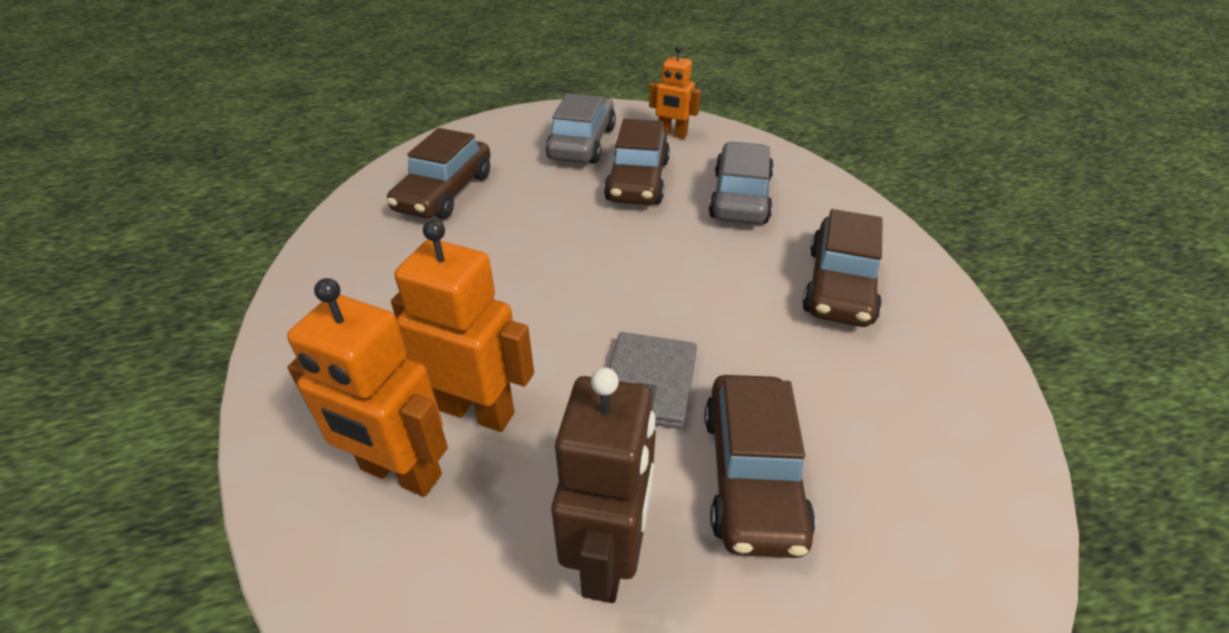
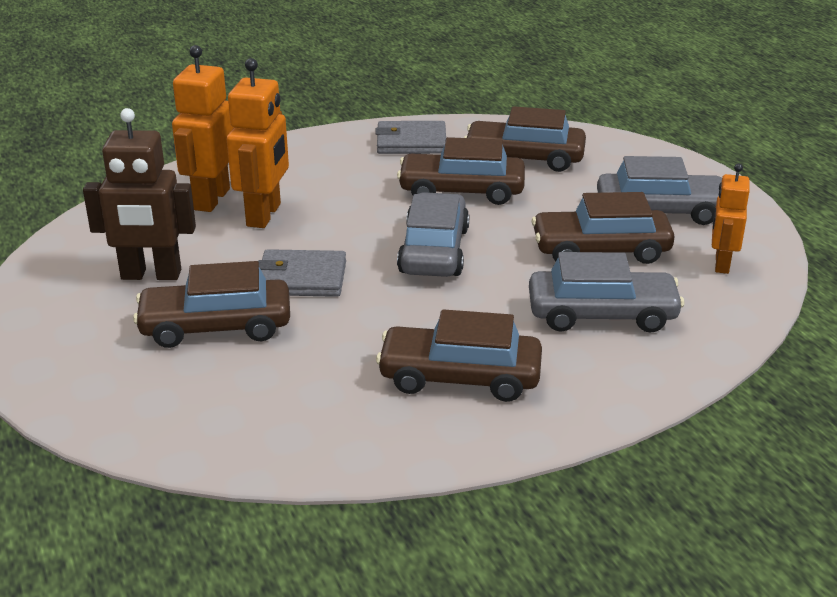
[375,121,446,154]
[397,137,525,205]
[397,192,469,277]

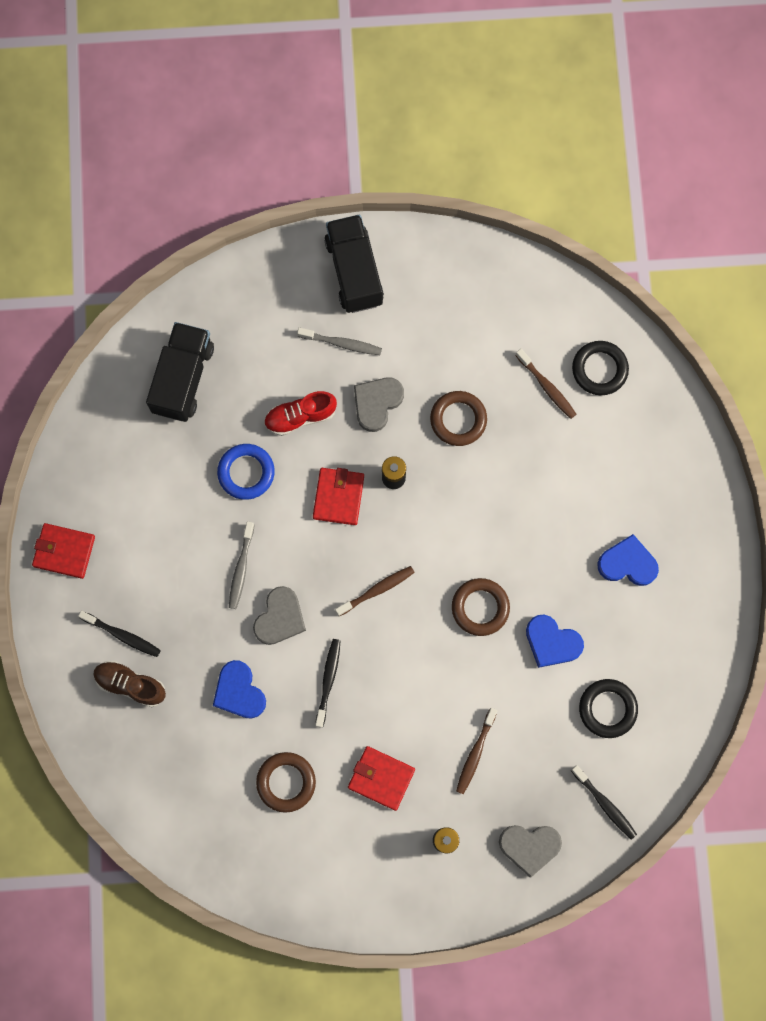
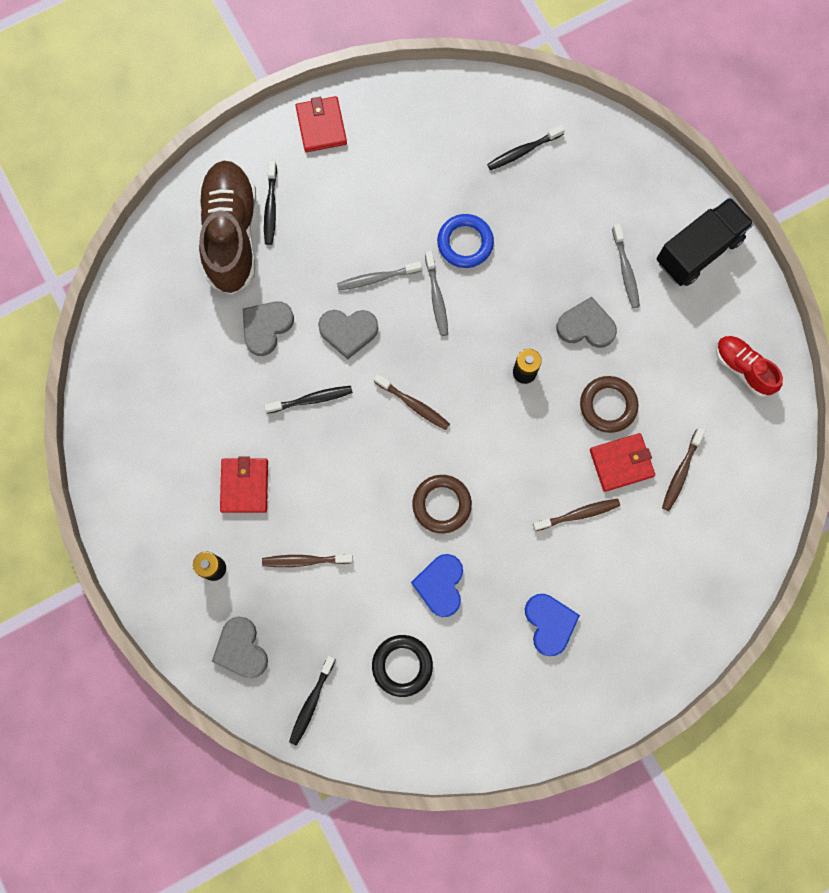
[198,161,256,295]
[487,125,565,170]
[243,301,294,356]
[256,752,316,813] (first image)
[716,336,783,397]
[590,433,655,492]
[572,341,629,395] (first image)
[425,251,448,336]
[533,498,620,531]

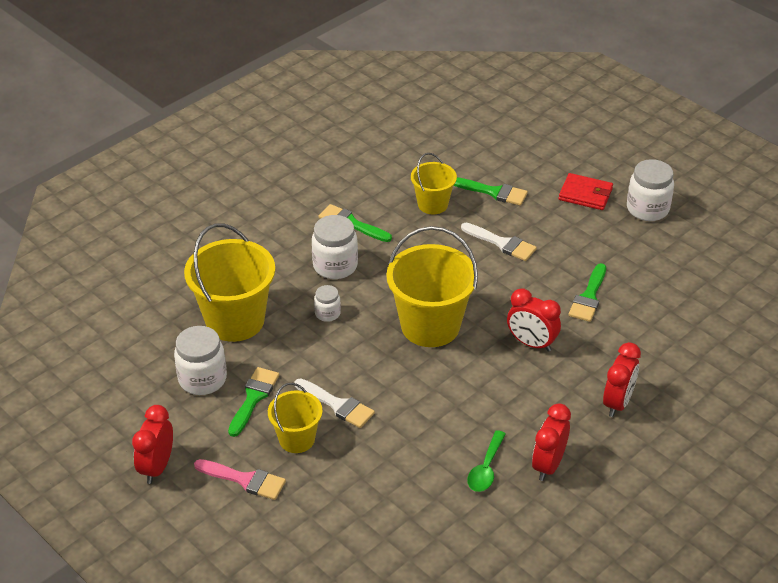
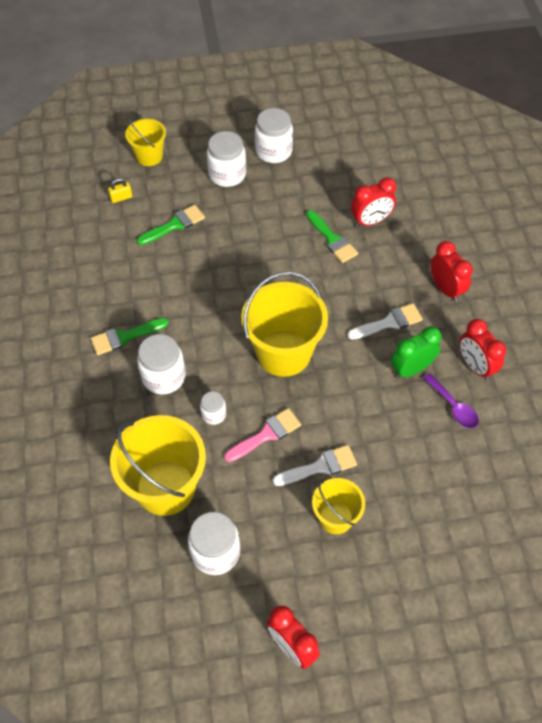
[224,408,301,462]
[228,367,279,437] (first image)
[125,117,166,166]
[347,303,423,340]
[423,373,479,428]
[351,177,396,227]
[207,131,246,187]
[108,178,132,203]
[391,326,442,378]

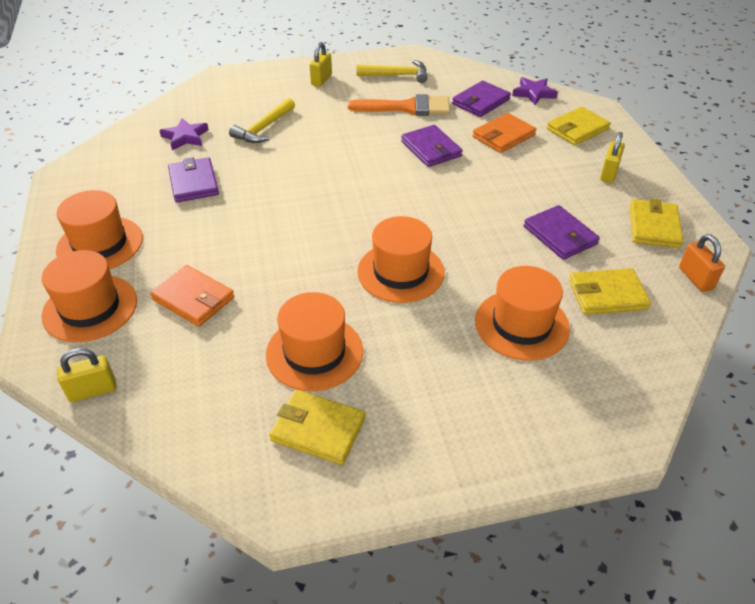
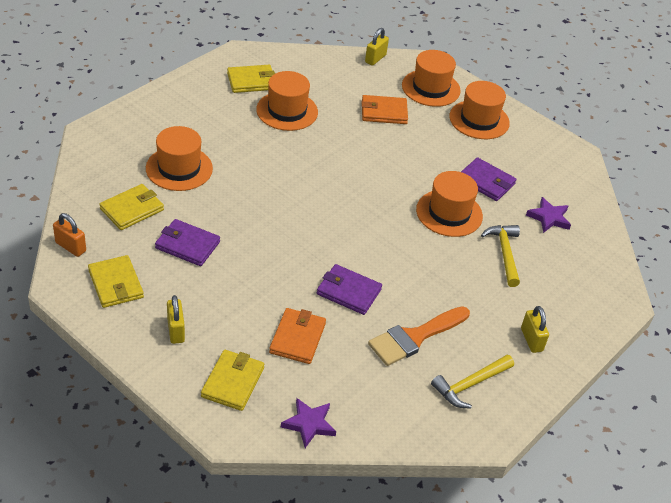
[416,171,483,237]
[452,81,511,117] (first image)

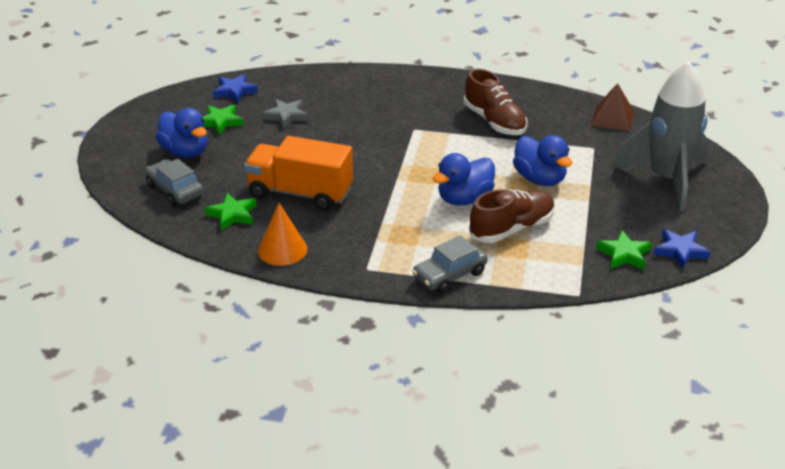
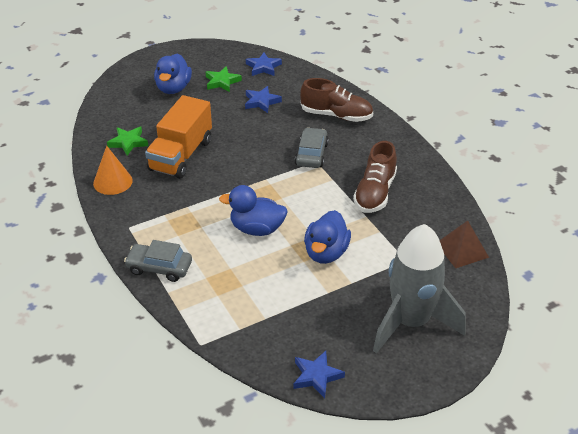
[295,127,329,168]
[145,95,212,179]
[245,86,282,113]
[300,78,373,122]
[596,230,652,270] (first image)

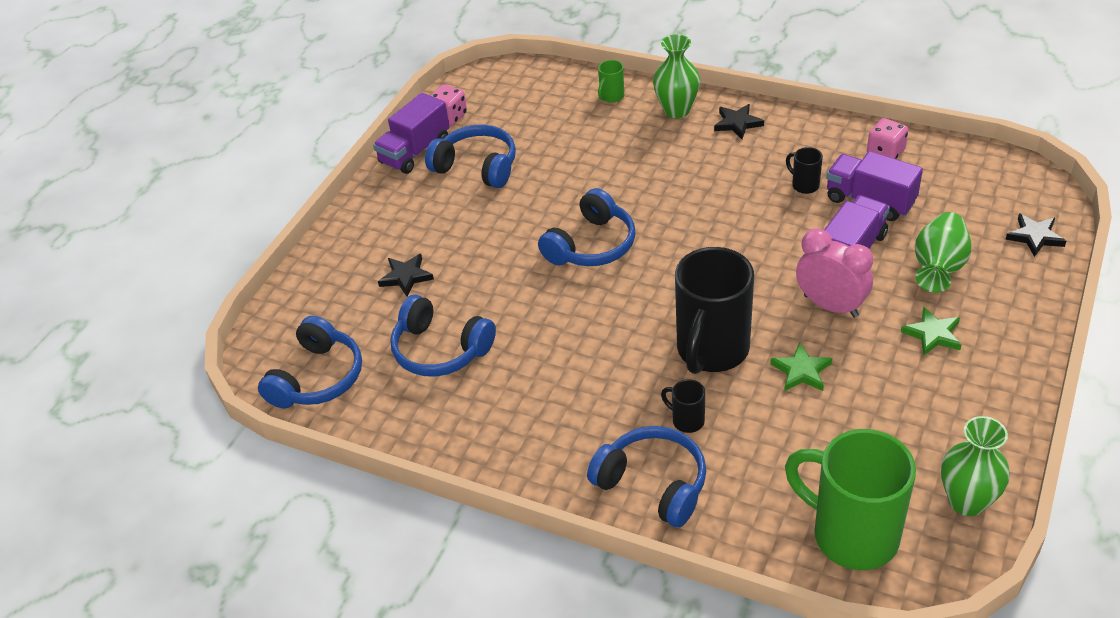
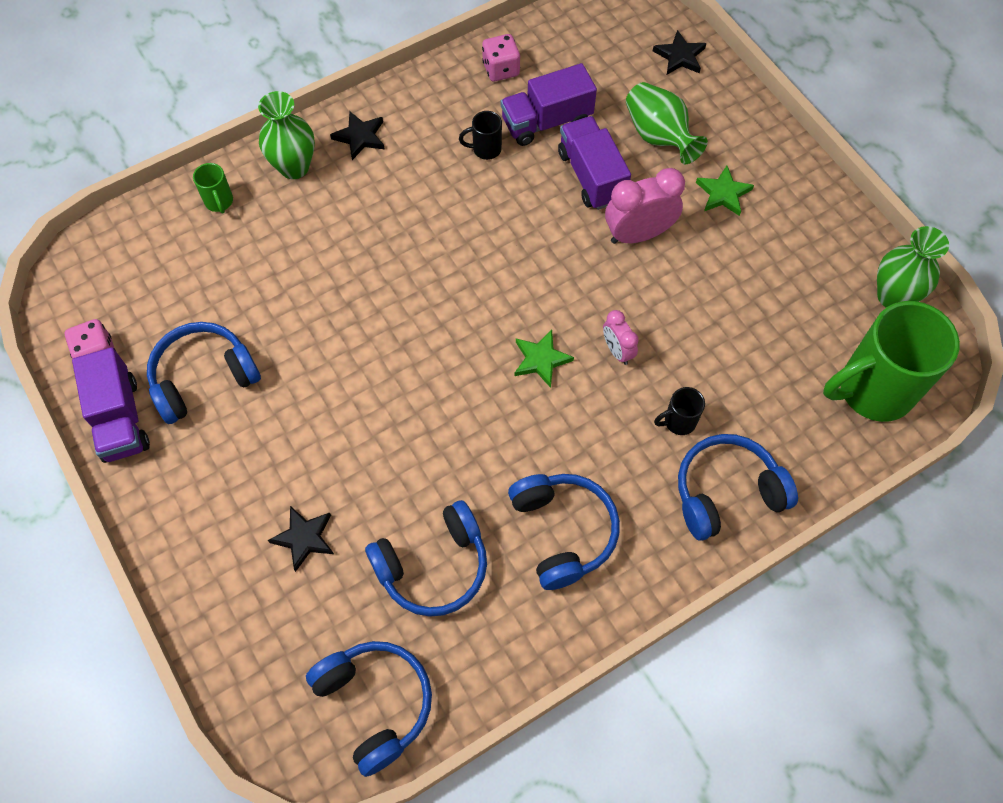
[508,474,620,590]
[603,310,639,365]
[515,330,574,388]

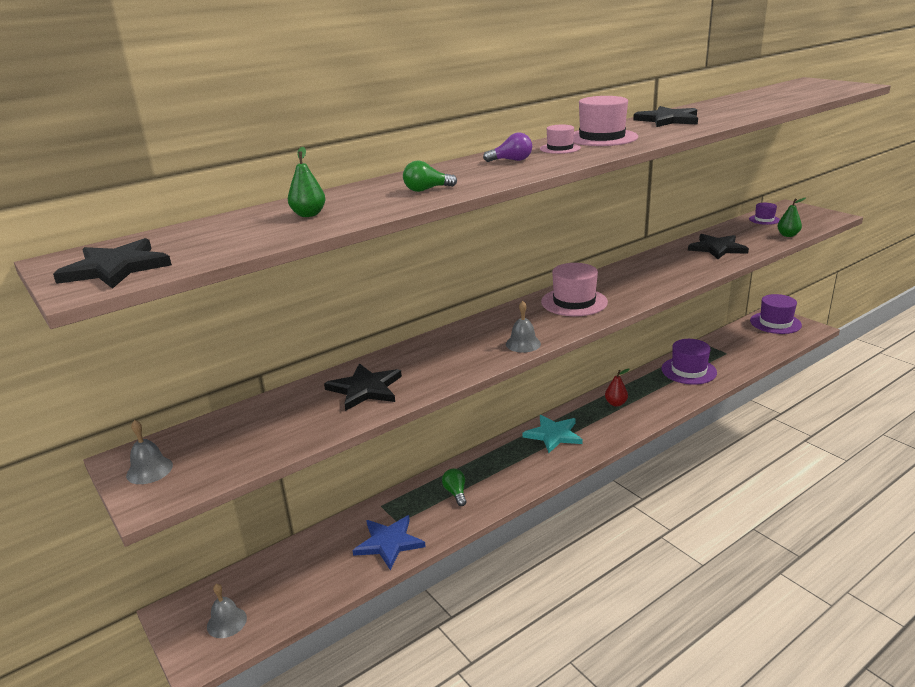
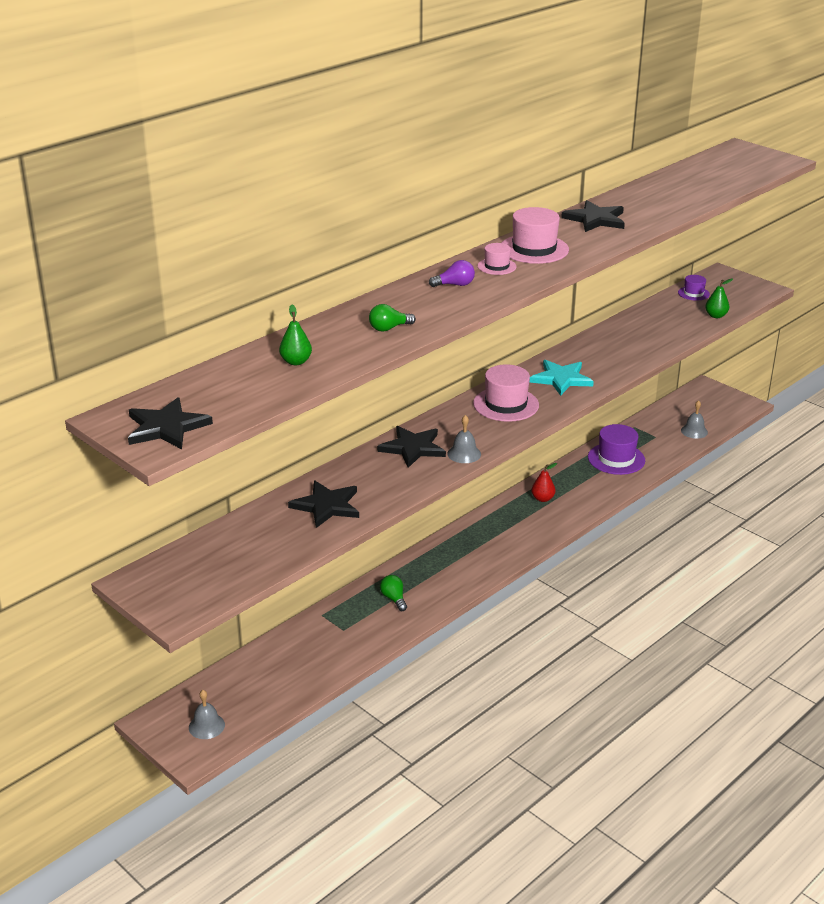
[681,400,708,439]
[352,515,426,570] (first image)
[530,360,594,396]
[377,426,446,468]
[750,294,802,334] (first image)

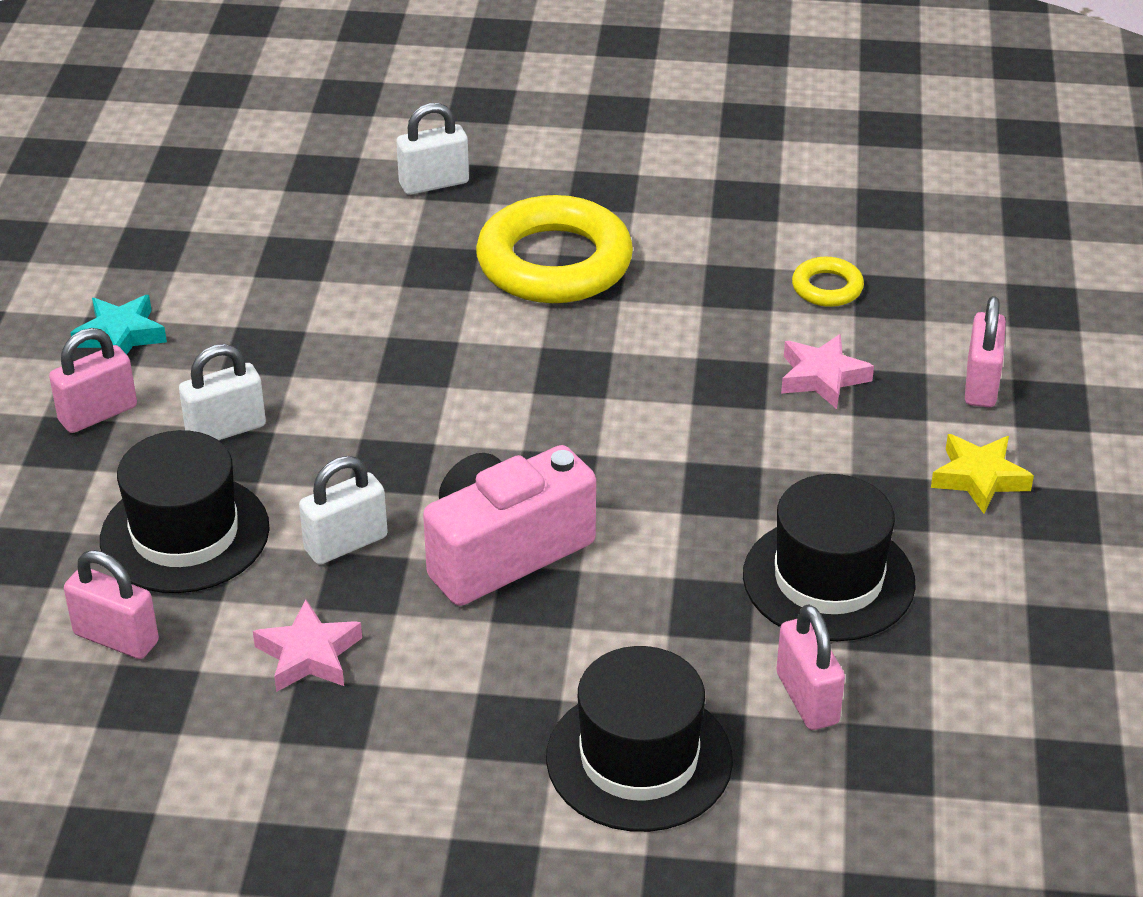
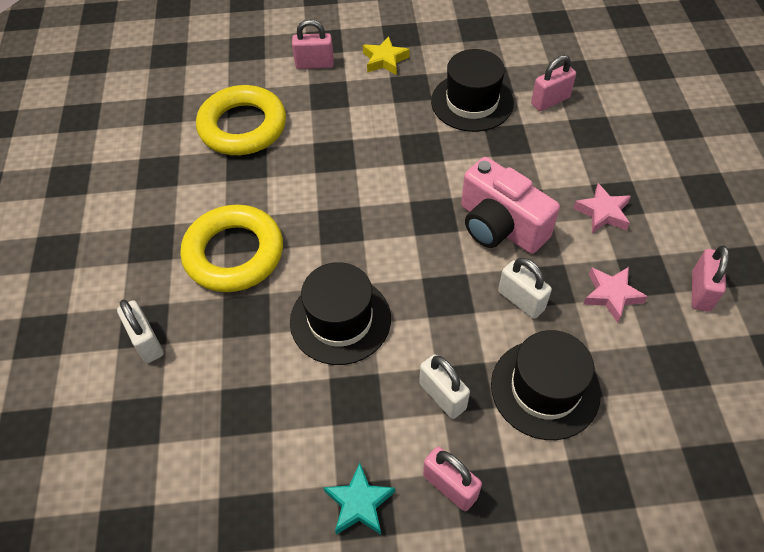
[692,246,729,312]
[290,262,391,365]
[573,183,631,233]
[196,85,286,155]

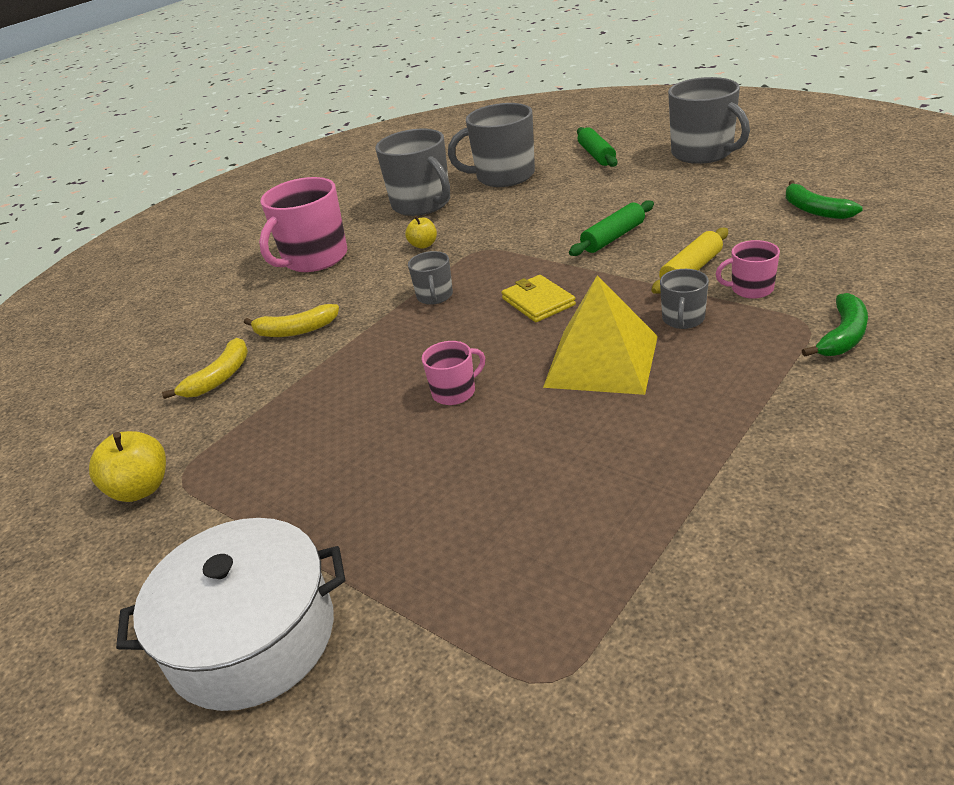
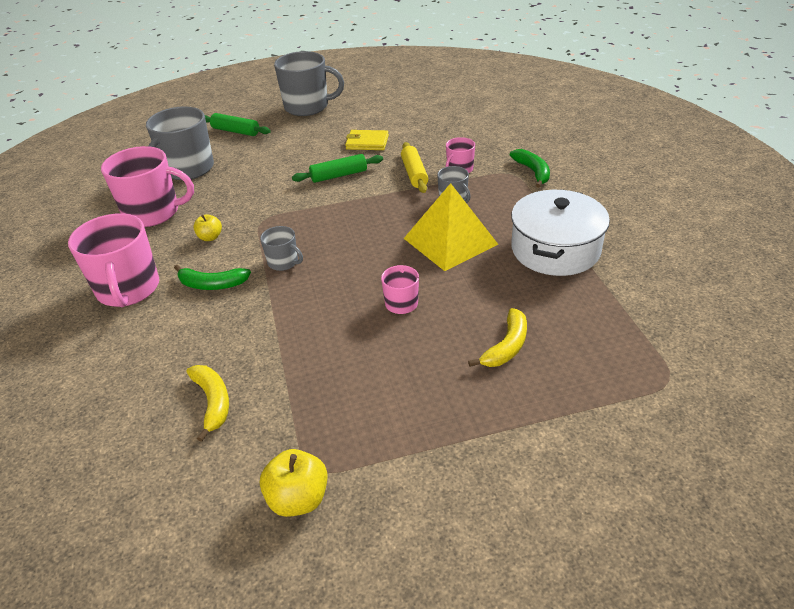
[511,189,610,276]
[468,308,527,367]
[101,146,194,227]
[345,130,389,150]
[292,154,383,183]
[174,265,251,290]

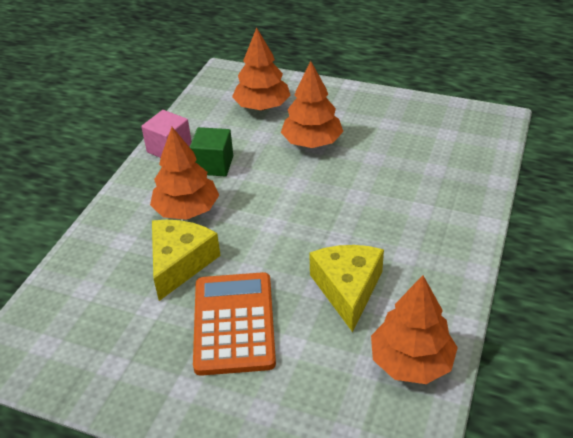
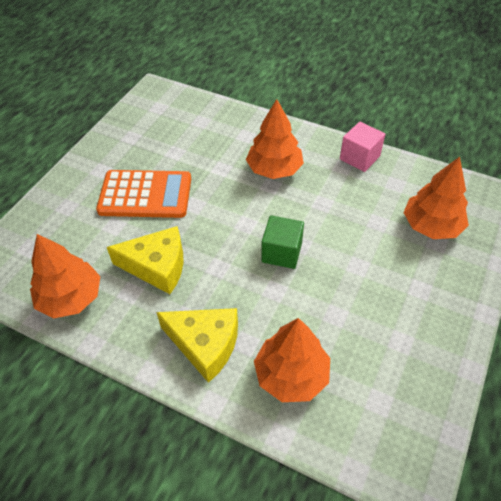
[156,308,238,383]
[262,215,304,269]
[254,318,330,402]

